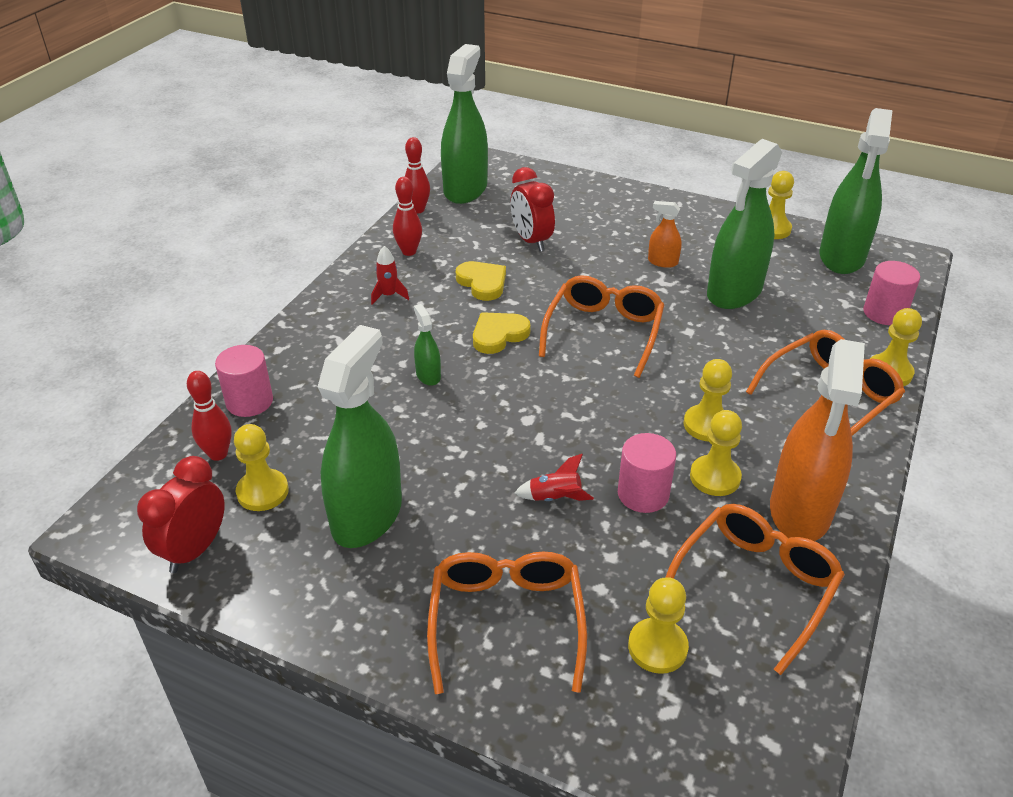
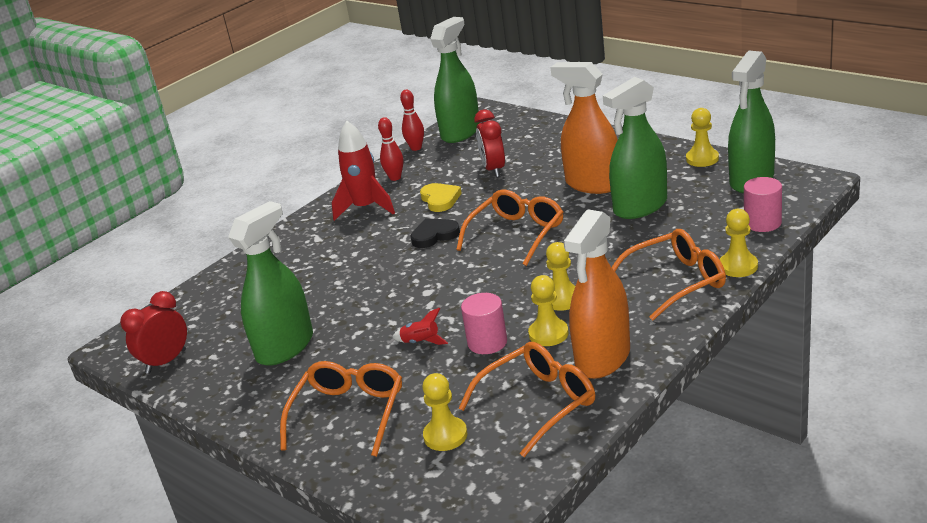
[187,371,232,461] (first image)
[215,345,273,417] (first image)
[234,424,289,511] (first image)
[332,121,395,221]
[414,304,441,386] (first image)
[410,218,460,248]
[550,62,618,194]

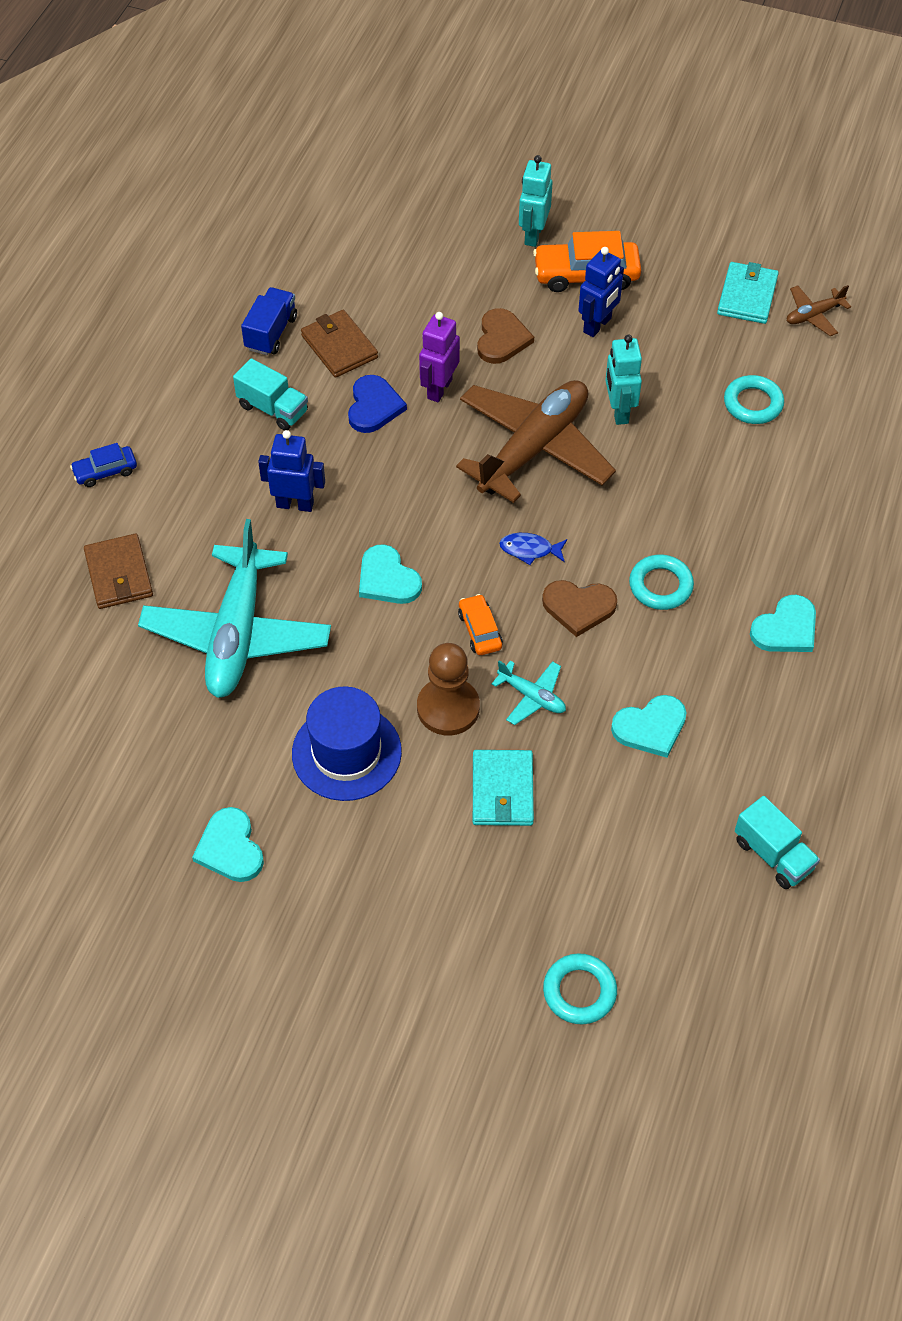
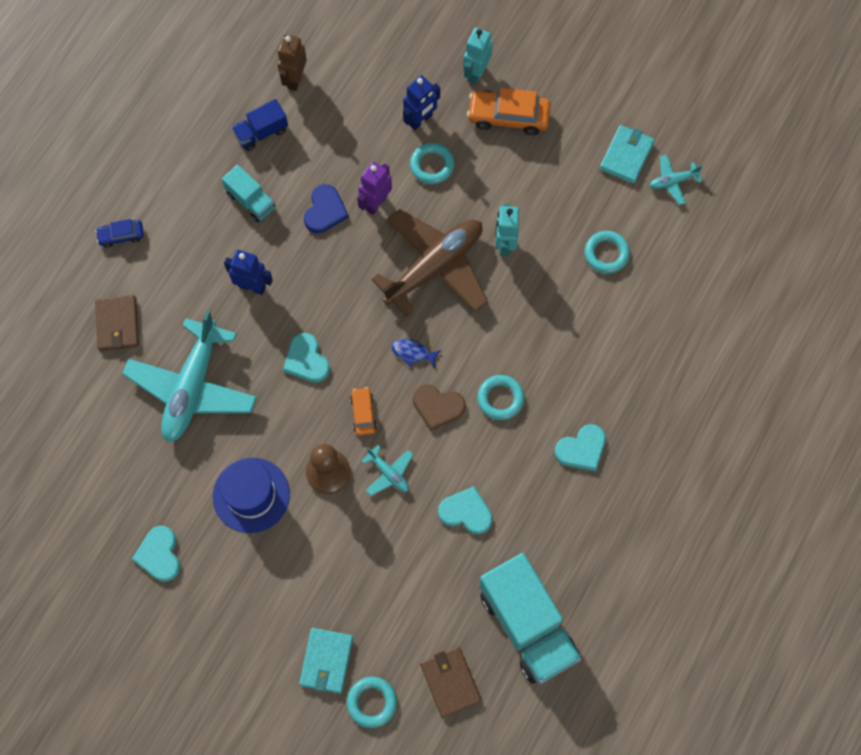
[232,99,288,151]
[420,647,481,718]
[299,628,353,693]
[410,143,454,184]
[403,75,440,130]
[438,486,493,534]
[479,553,582,685]
[649,154,703,205]
[278,35,307,91]

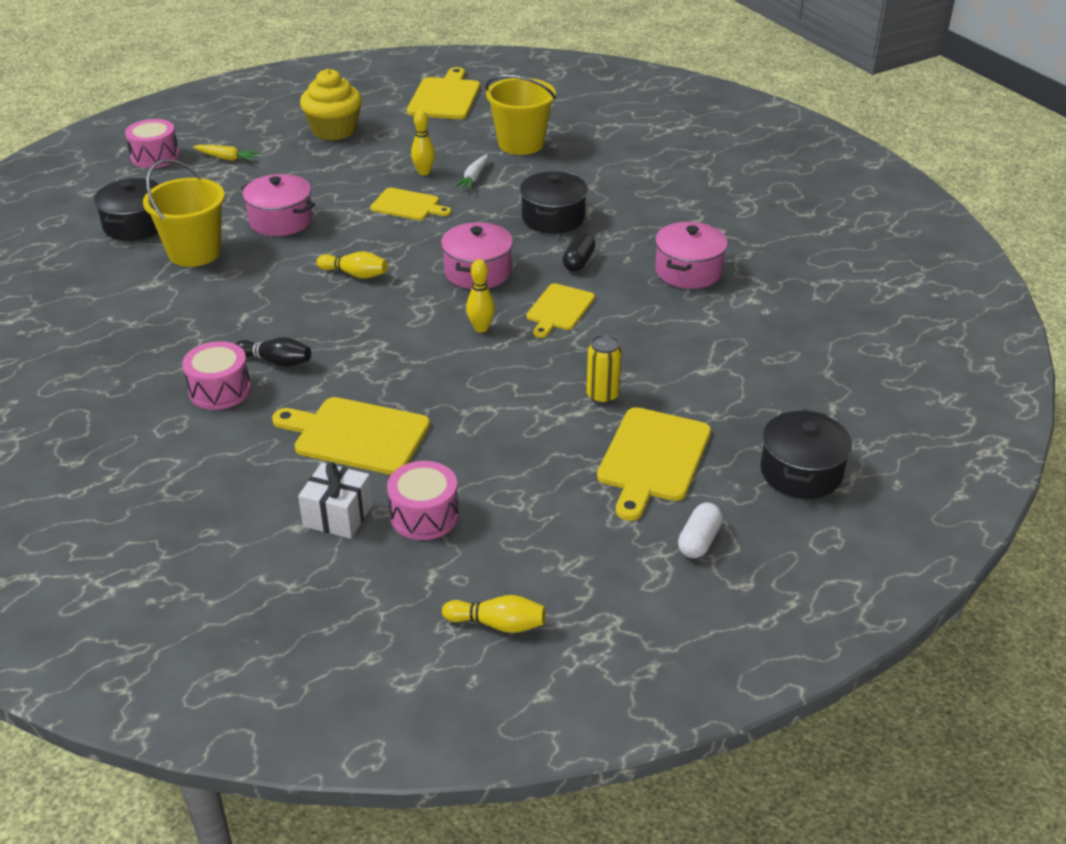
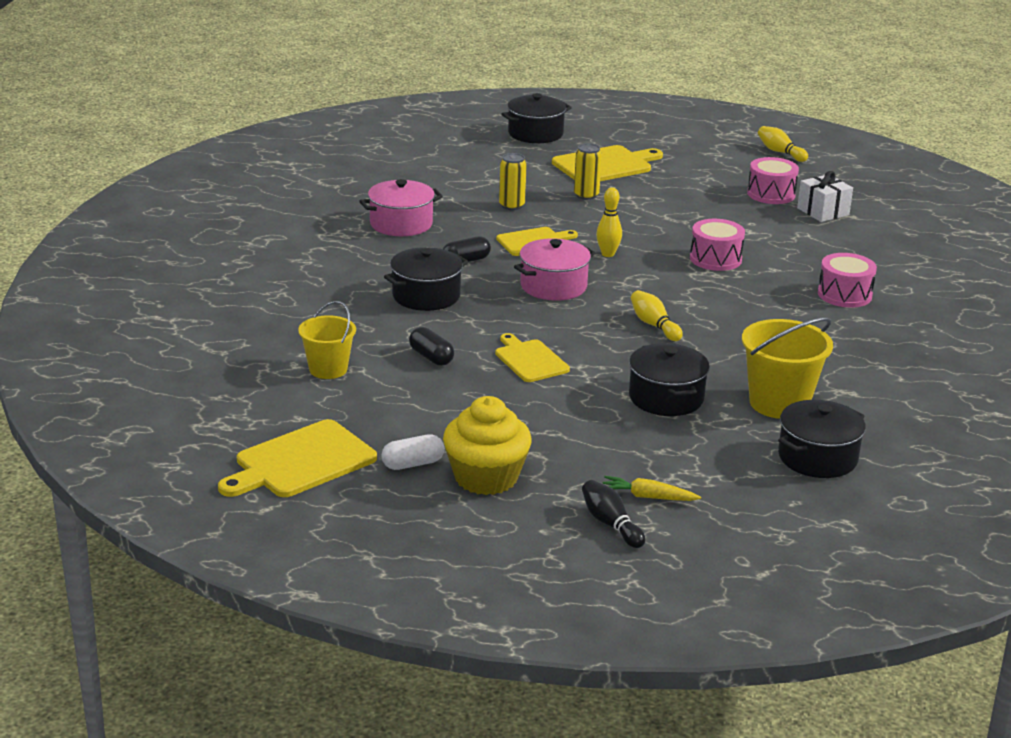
[690,219,745,271]
[603,476,701,501]
[582,480,645,548]
[629,343,710,416]
[272,397,430,475] (first image)
[411,110,435,175] (first image)
[409,327,454,366]
[298,301,356,379]
[381,434,444,470]
[499,153,527,210]

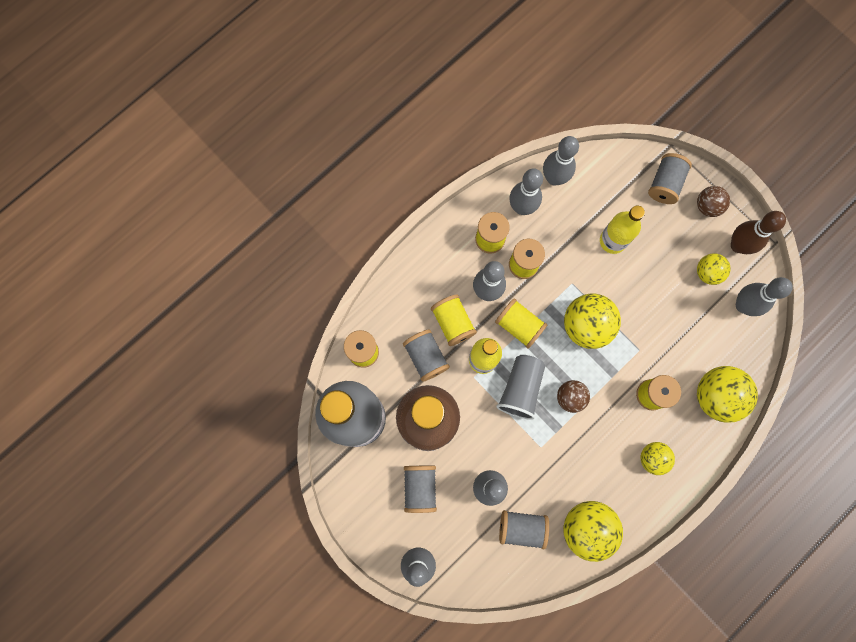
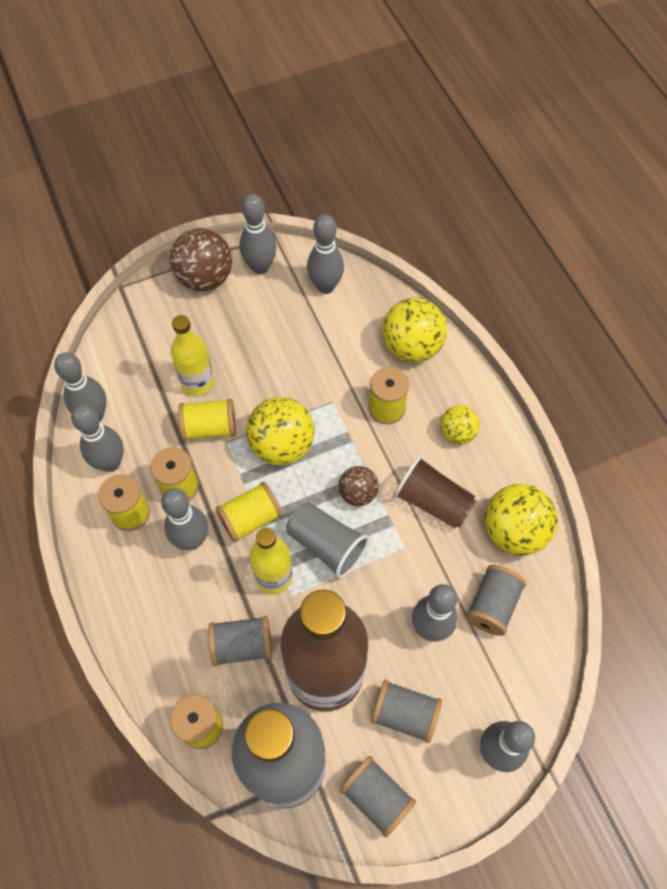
[178,399,236,441]
[340,756,416,837]
[169,228,232,291]
[697,253,731,285] (first image)
[239,194,277,274]
[394,456,476,529]

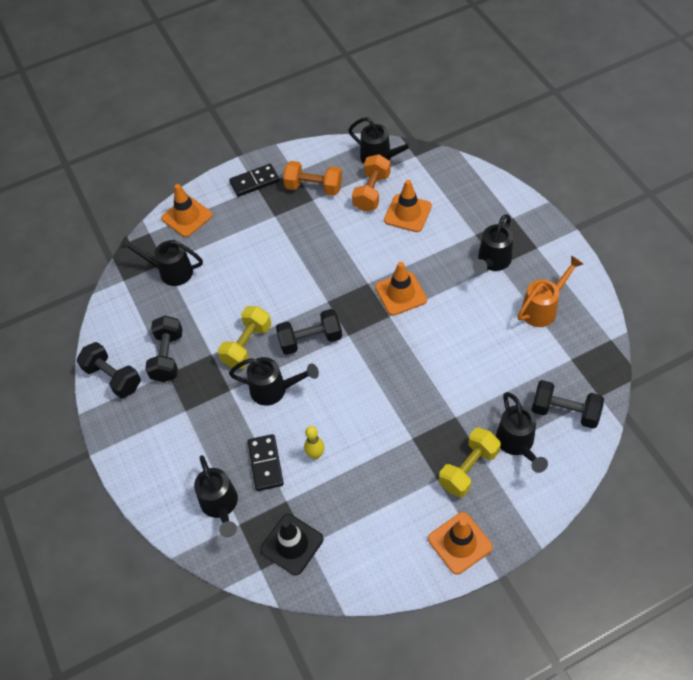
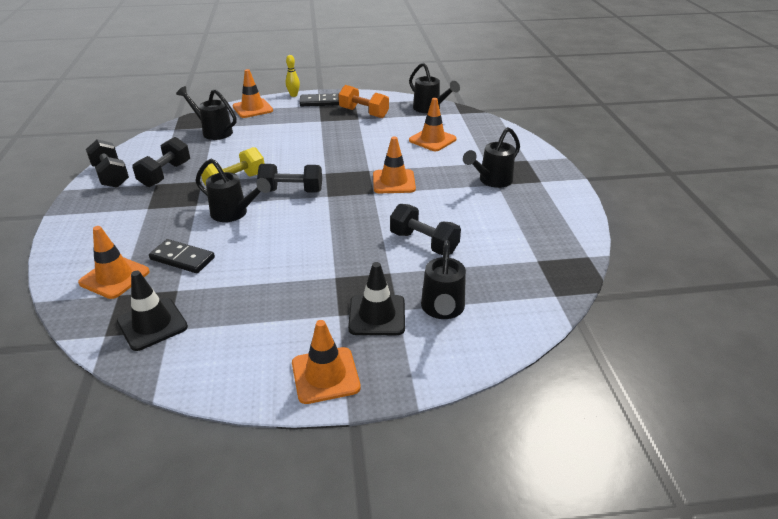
[78,226,150,299]
[149,239,215,273]
[286,55,300,97]
[352,154,391,211] (first image)
[348,262,405,335]
[517,255,583,327] (first image)
[390,204,461,255]

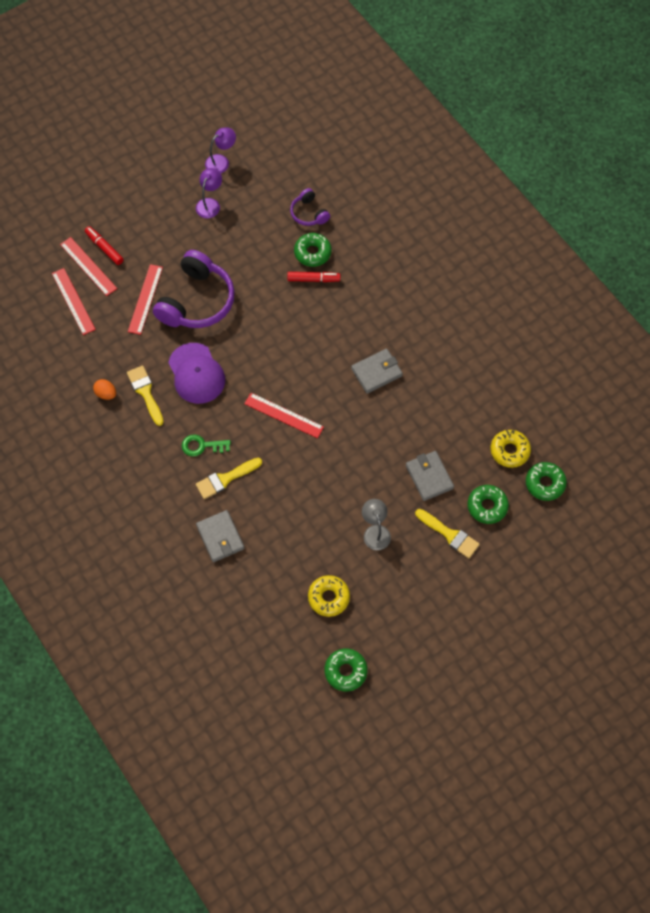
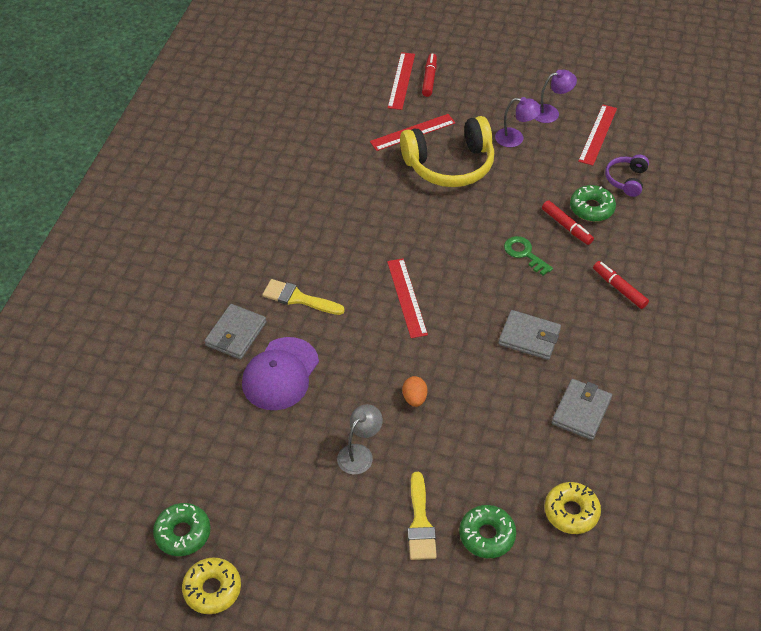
[578,105,617,166]
[402,376,427,407]
[127,365,164,426] (first image)
[400,116,494,187]
[242,337,319,410]
[504,236,553,276]
[495,97,542,147]
[182,558,241,614]
[552,379,612,440]
[526,462,567,501] (first image)
[593,261,649,309]

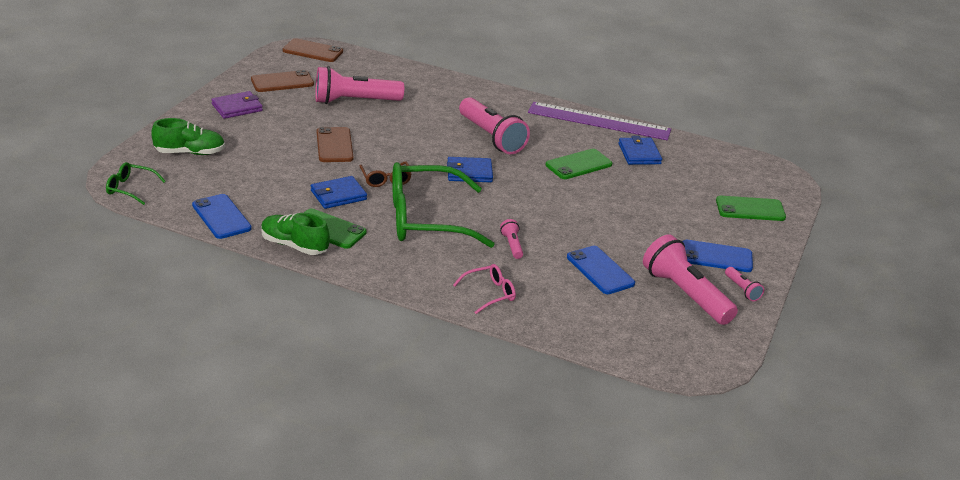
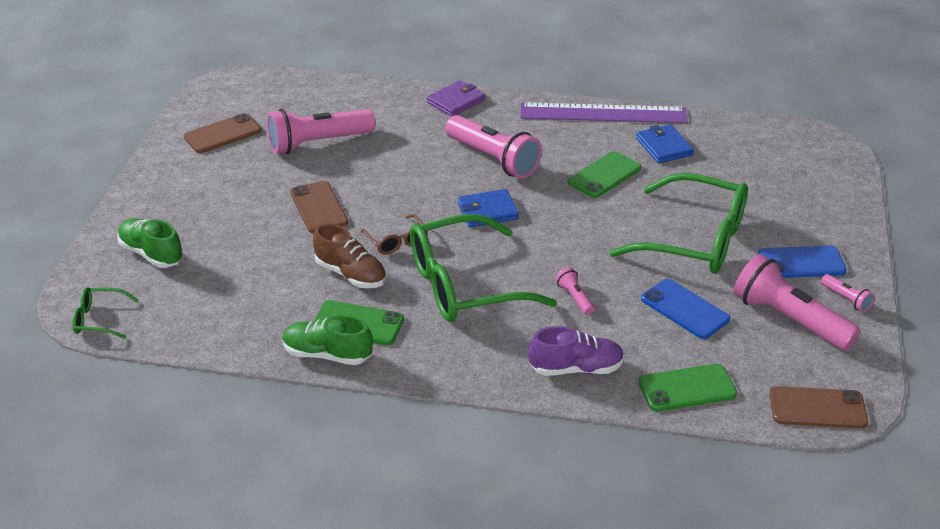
[117,218,183,268]
[192,194,252,239] (first image)
[427,80,485,117]
[770,386,868,428]
[313,223,386,288]
[529,326,624,376]
[639,364,737,411]
[609,173,748,274]

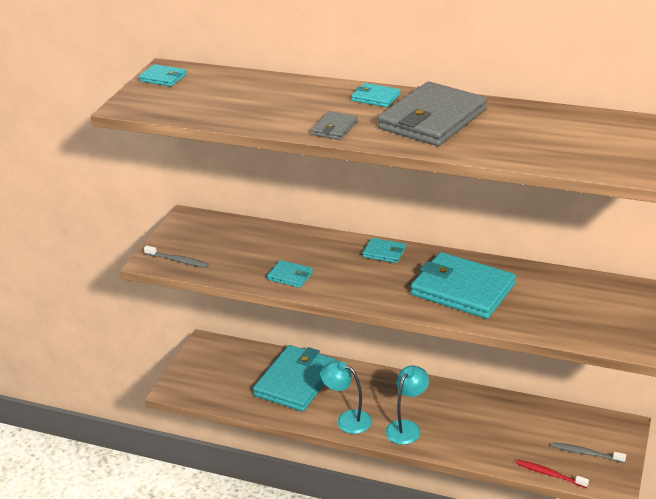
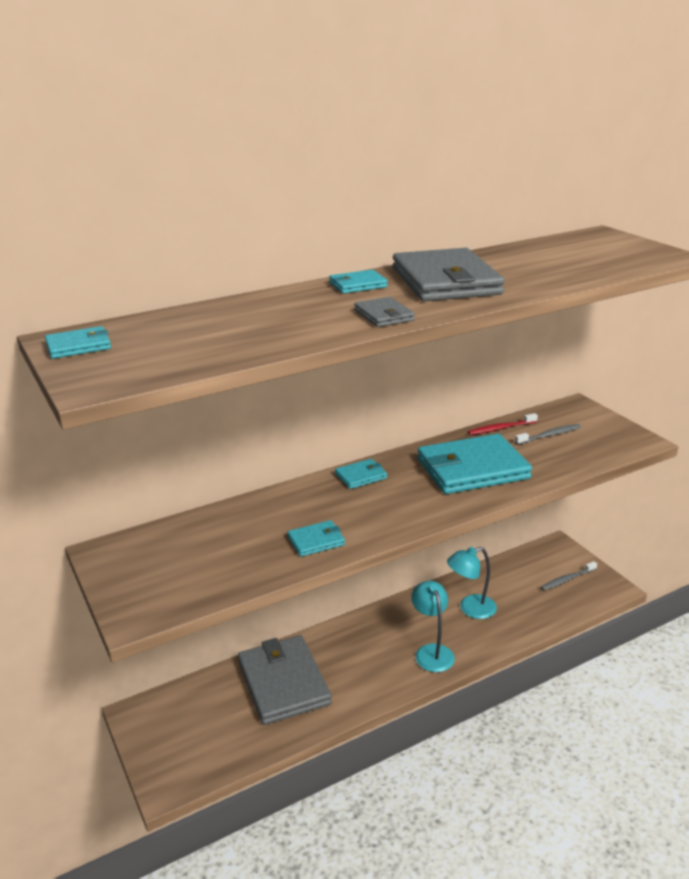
[515,424,581,445]
[238,635,332,725]
[447,547,497,619]
[468,413,538,435]

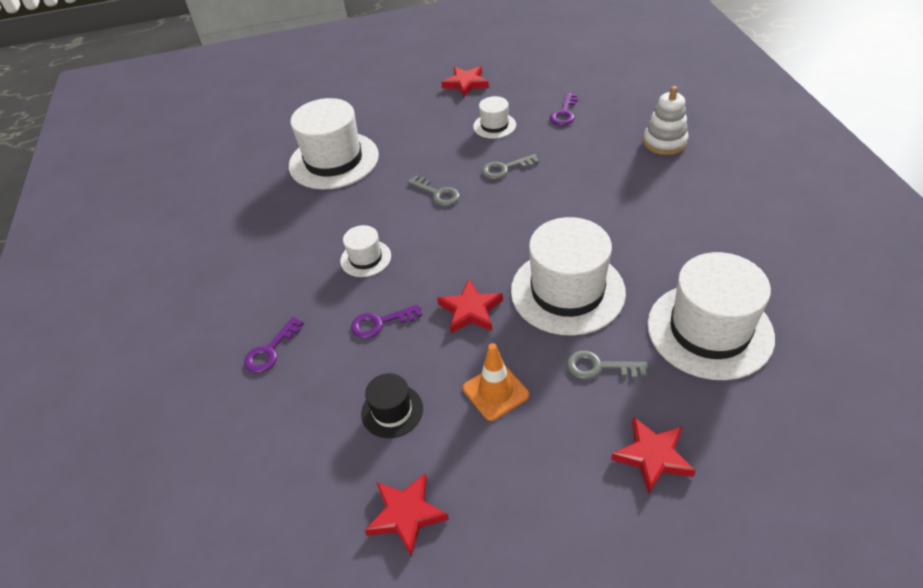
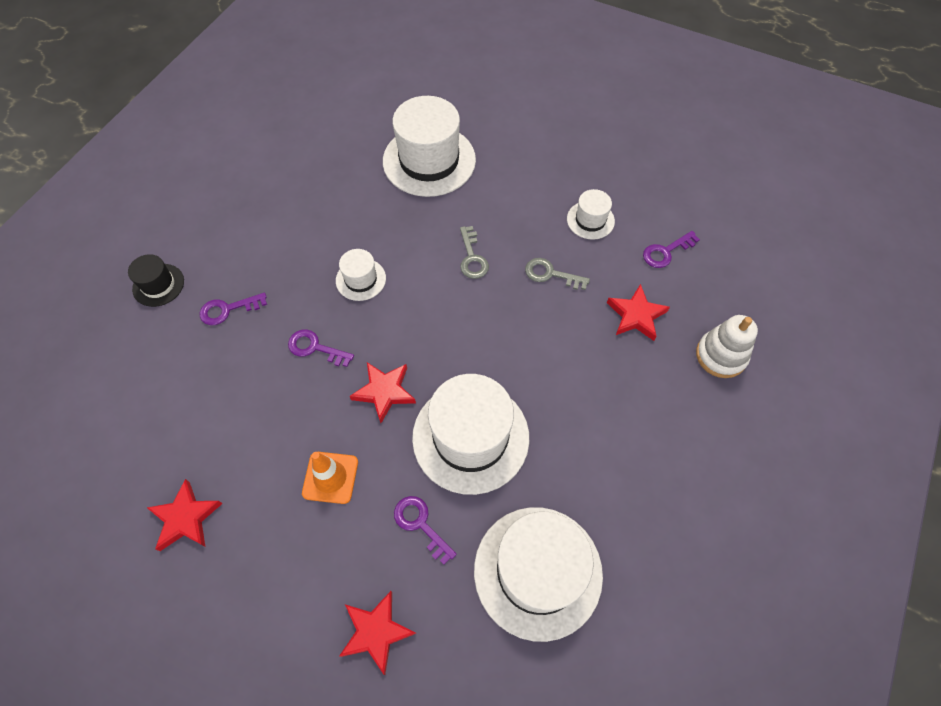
[128,254,184,307]
[607,284,670,341]
[394,496,457,565]

